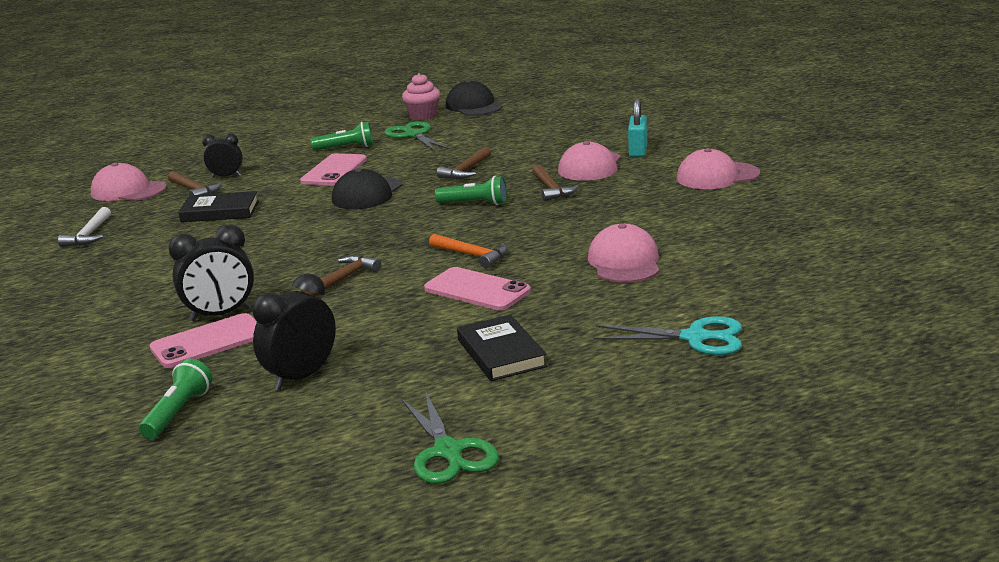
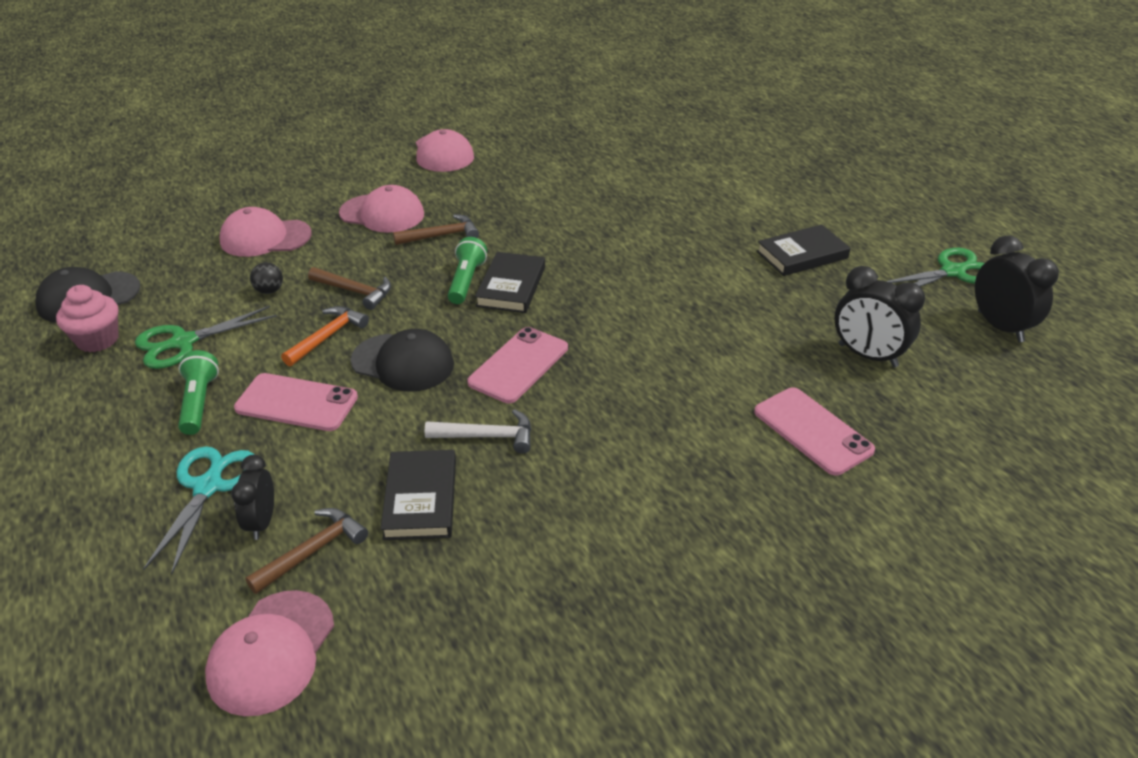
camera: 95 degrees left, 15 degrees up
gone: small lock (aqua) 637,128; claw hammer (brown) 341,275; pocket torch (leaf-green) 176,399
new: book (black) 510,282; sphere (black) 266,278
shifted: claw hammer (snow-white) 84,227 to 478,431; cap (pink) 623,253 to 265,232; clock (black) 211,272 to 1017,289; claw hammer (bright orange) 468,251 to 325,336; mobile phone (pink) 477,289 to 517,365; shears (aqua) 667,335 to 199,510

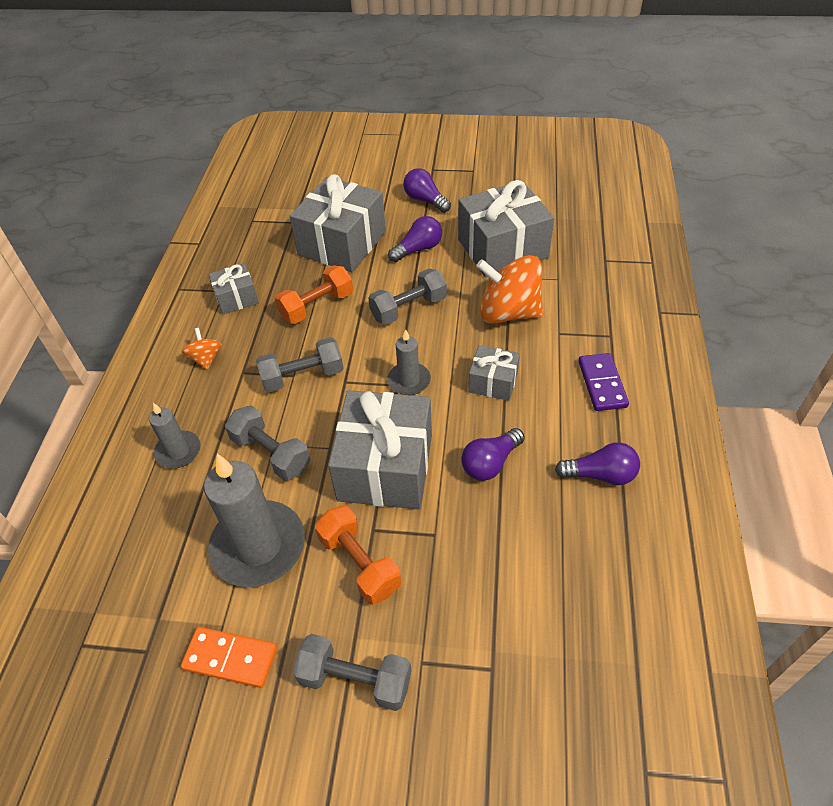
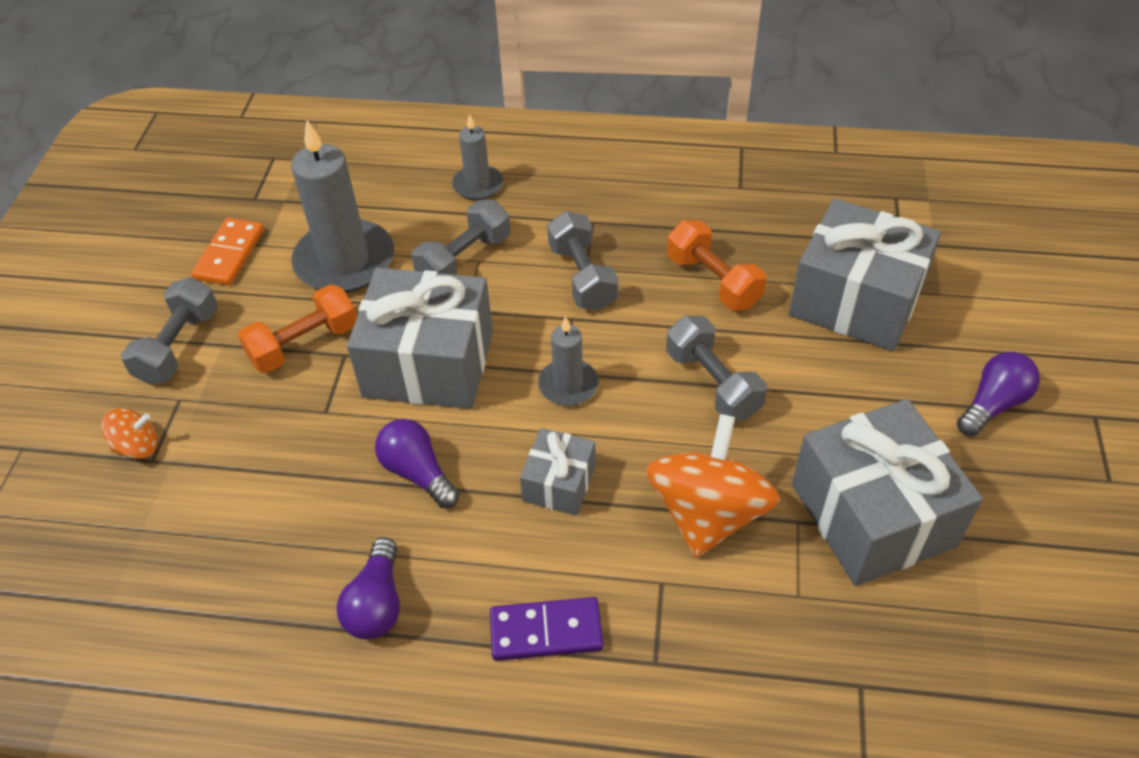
camera: 90 degrees right, 0 degrees up
gone: bulb (violet) 415,239; gift (ash-grey) 233,288
shifted: spinning top (bright orange) 202,349 to 129,433

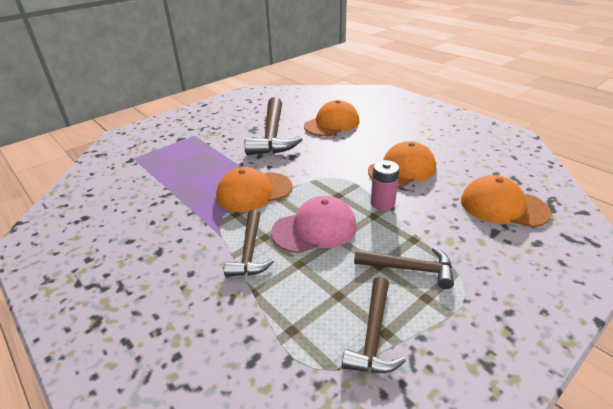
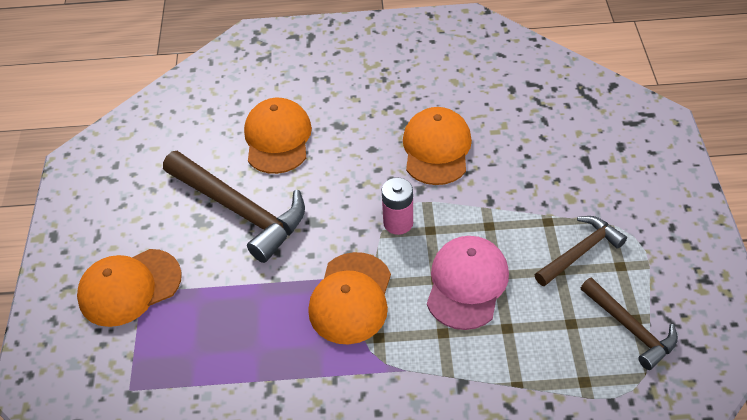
camera: 50 degrees left, 15 degrees up
gone: claw hammer (brown) 249,243
shifted: power cell (pink) 385,185 to 397,206; cap (bright orange) 506,201 to 129,288

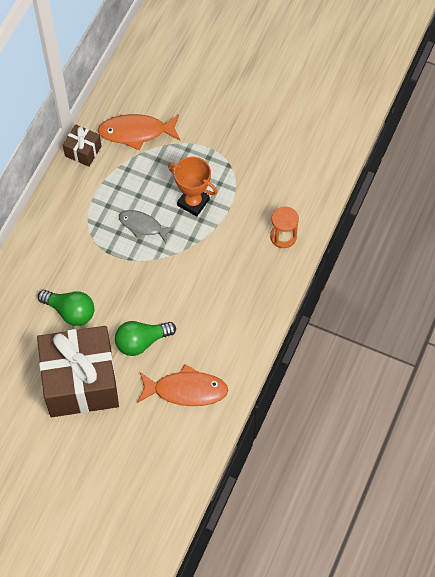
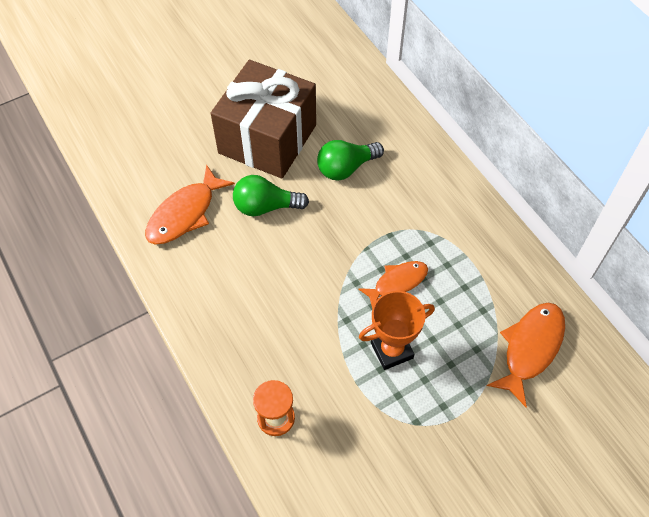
camera: 125 degrees right, 5 degrees down
gone: gift (brown) 82,145
repainted: toy fish (ash-grey) 147,226 to toy fish (bright orange) 393,284
rotated: bulb (leaf-green) 145,338 = 271,195 105 degrees counterclockwise

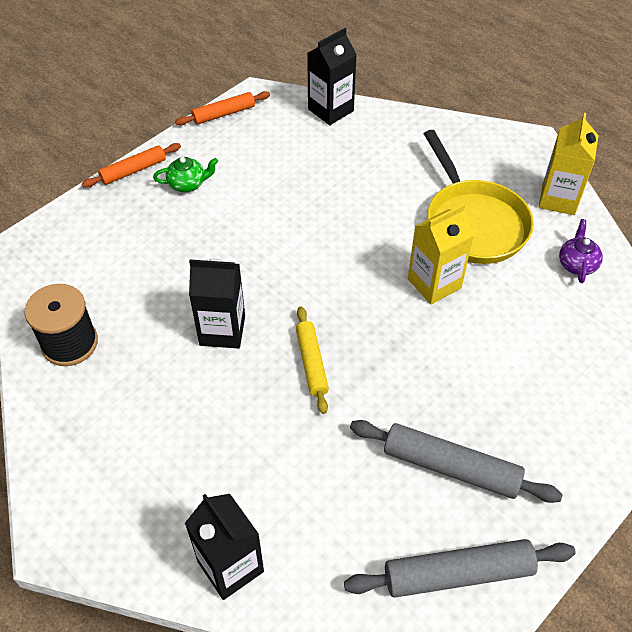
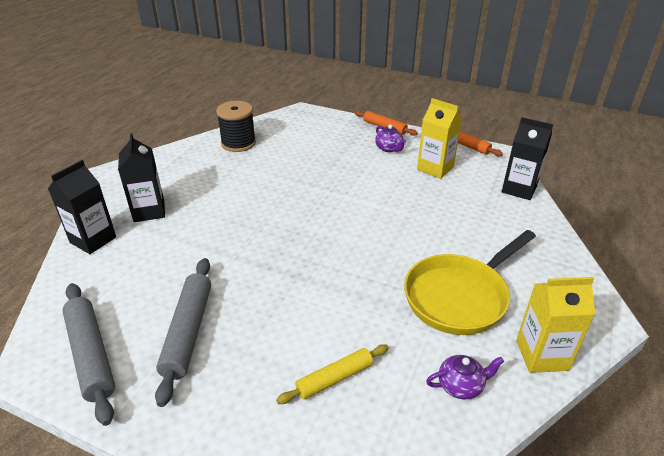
camera: 70 degrees right, 15 degrees down
shifted: milk carton (bright yellow) 441,254 to 439,138; milk carton (black) 217,304 to 141,177; rolling pin (bright yellow) 312,360 to 332,374
repainted: china teapot (leaf-green) 185,174 to china teapot (violet) 390,138

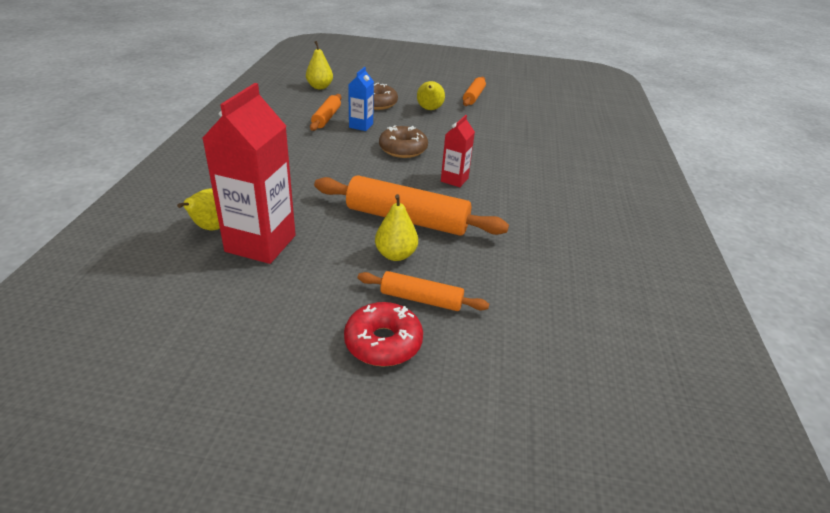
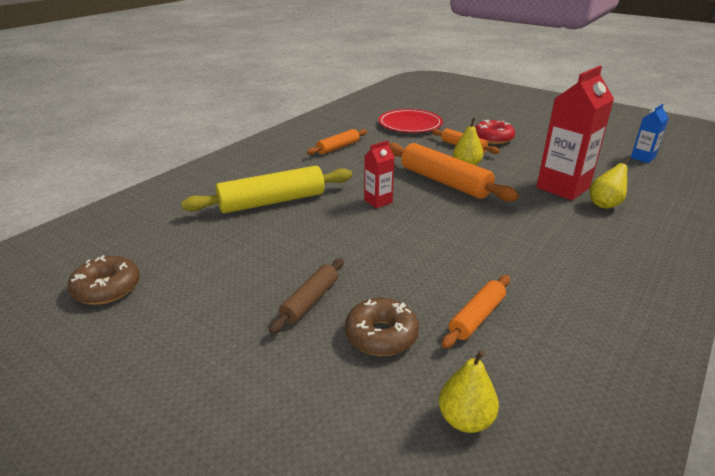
camera: 150 degrees left, 5 degrees down
new: dinner plate (red) 410,121; rolling pin (bright yellow) 266,189
shifted: milk carton (cobalt) 361,99 to 650,133; rolling pin (bright orange) 474,91 to 337,142; glazed donut (brown) 403,141 to 104,280
swapped: pear fruit (bright yellow) 431,95 to rolling pin (brown) 306,296

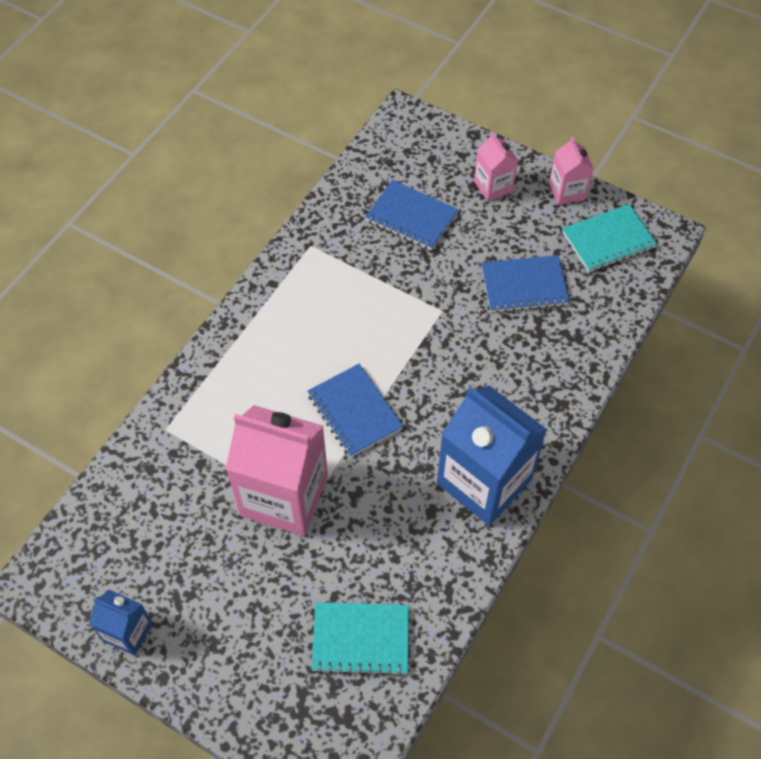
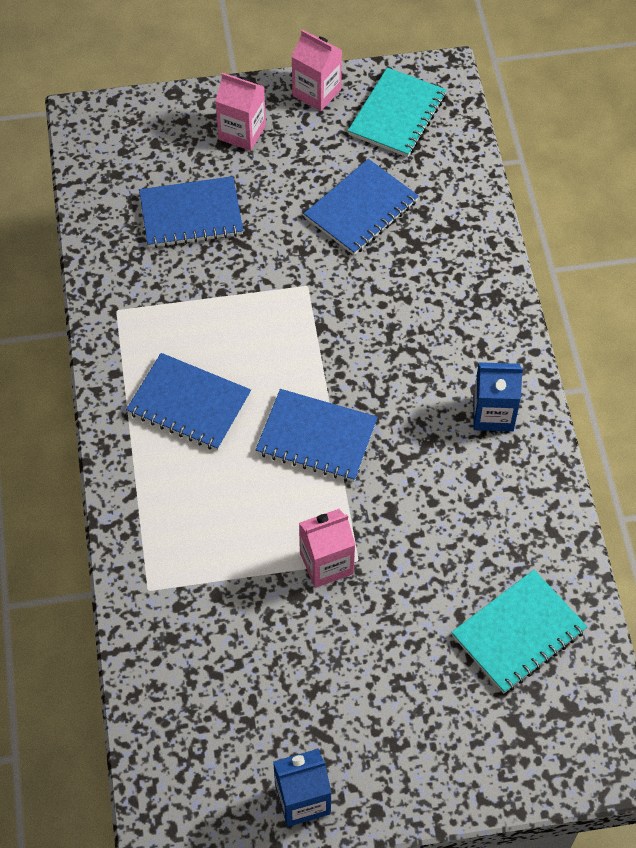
camera: 40 degrees left, 0 degrees up
new: notebook (cobalt) 188,402
scaled: milk carton (cobalt) 492,456 = 498,397 x0.50; milk carton (pink) 277,470 = 327,548 x0.50

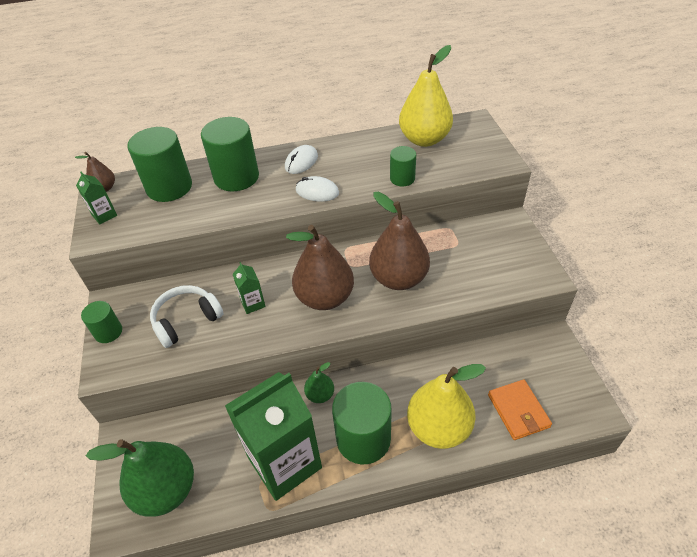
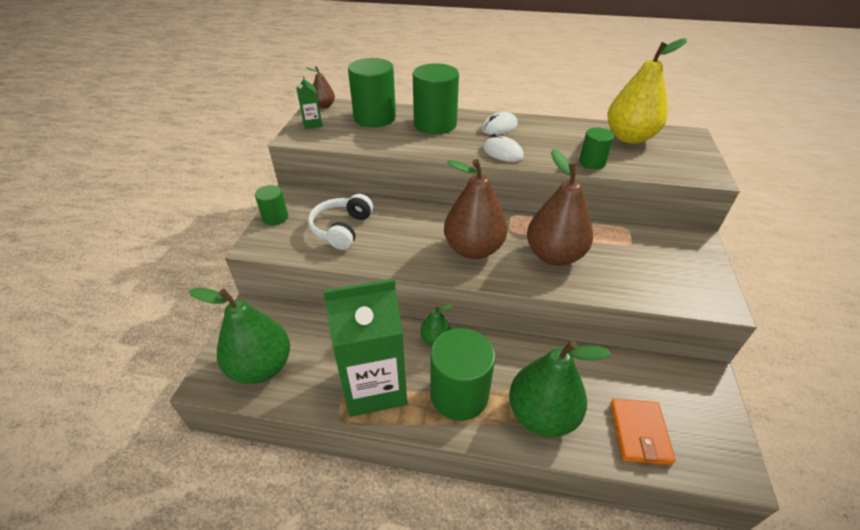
camera: 20 degrees right, 5 degrees down
gone: milk carton (leaf-green) 249,288
repainted: pear fruit (bright yellow) 446,406 to pear fruit (leaf-green) 560,388
rotated: headphones (snow-white) 187,316 = 340,222 60 degrees counterclockwise

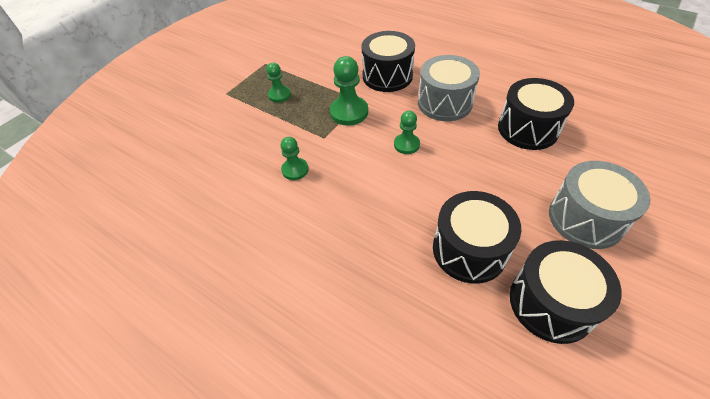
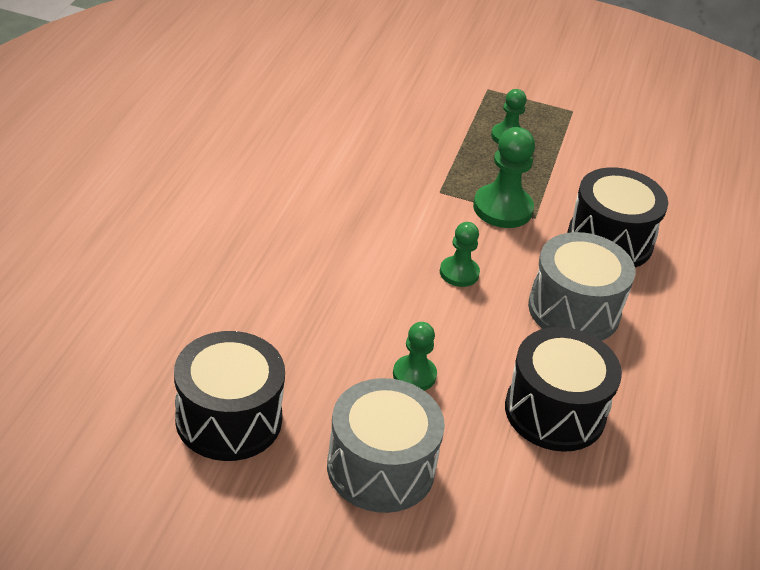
camera: 65 degrees right, 10 degrees down
gone: snare drum (black) 477,237
shifted: chess pawn (leaf-green) 294,158 to 415,356

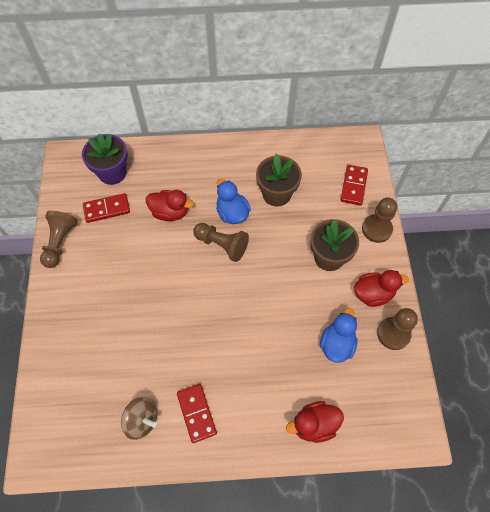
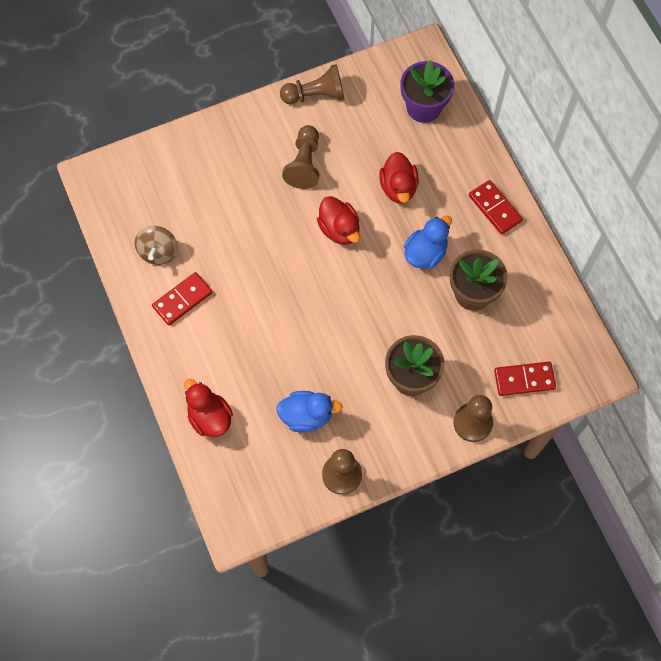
camera: 70 degrees right, 5 degrees up
shifted: domino tile (red) 106,208 to 496,207; chess pawn (brown) 221,242 to 300,157; duck (red) 381,288 to 338,220

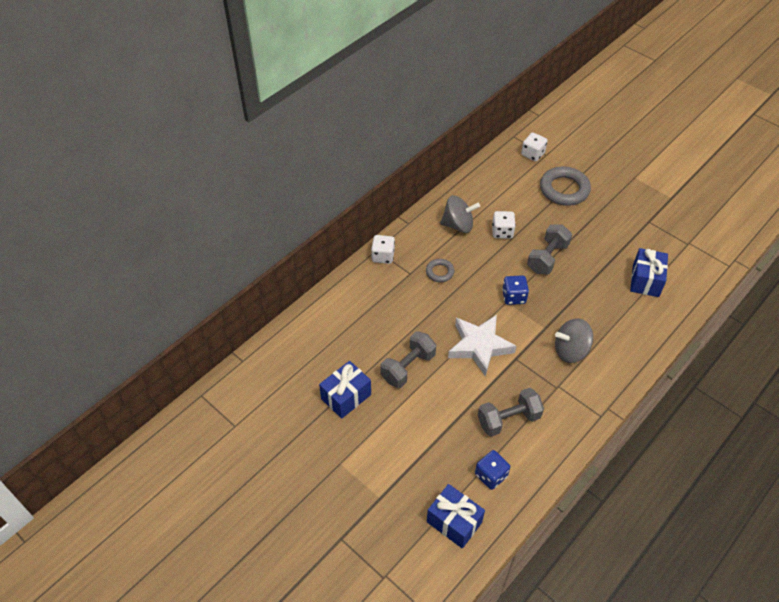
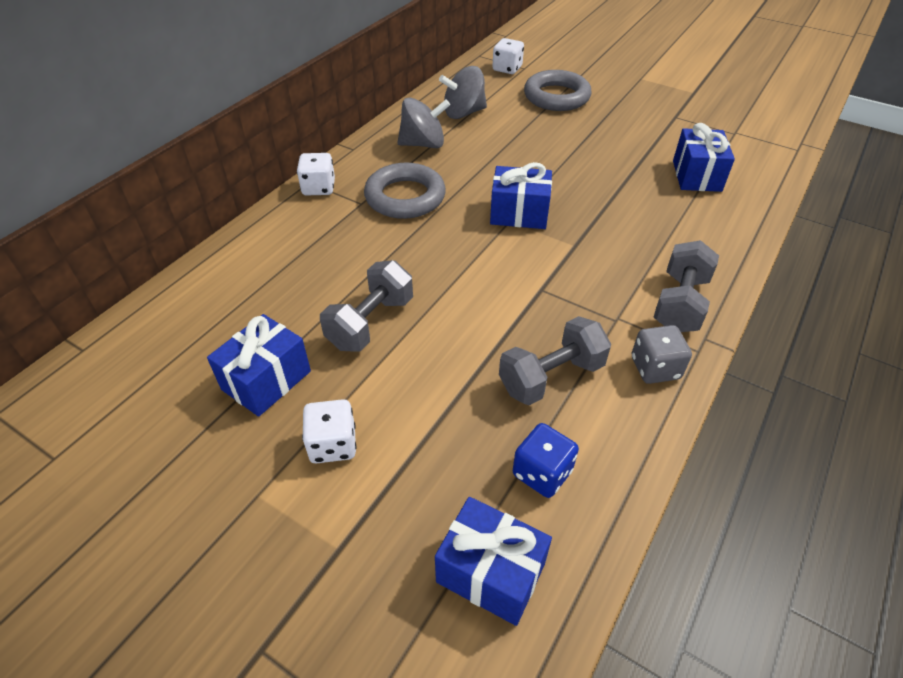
camera: 10 degrees left, 5 degrees down
gone: five-pointed star (snow-white) 482,346
new: die (ash-grey) 662,354
shifted: die (snow-white) 504,225 to 329,431; dumbbell (ash-grey) 549,249 to 686,286; spinning top (ash-grey) 574,340 to 463,92
swapped: die (cobalt) 515,290 to gift (cobalt) 521,195
scaled: ring (ash-grey) 440,270 = 405,191 x1.90

